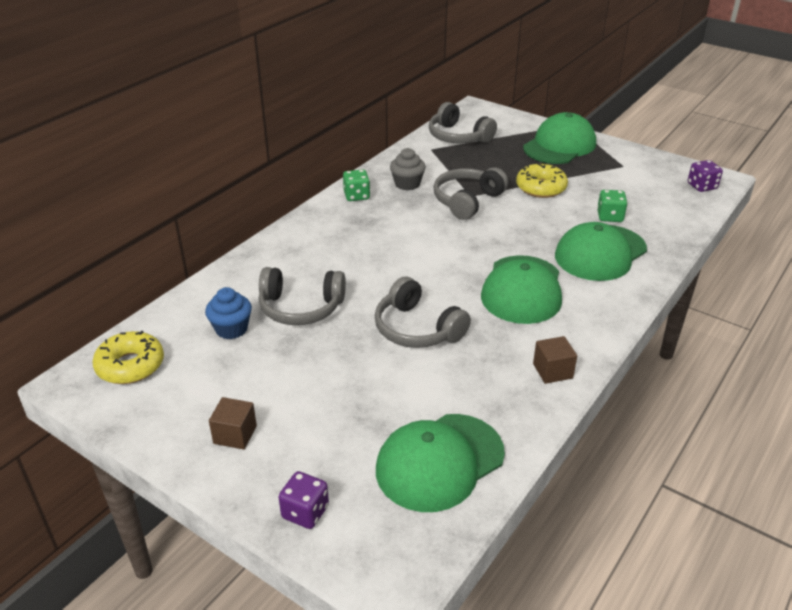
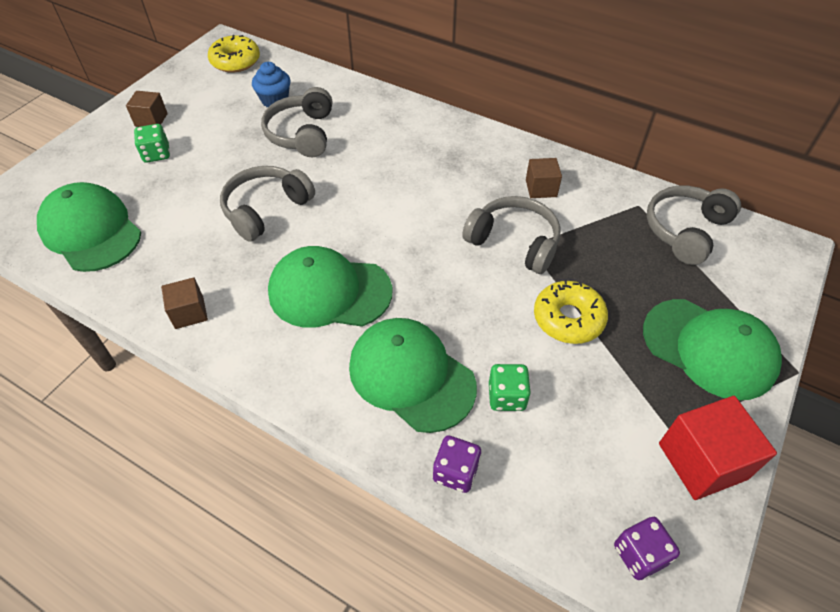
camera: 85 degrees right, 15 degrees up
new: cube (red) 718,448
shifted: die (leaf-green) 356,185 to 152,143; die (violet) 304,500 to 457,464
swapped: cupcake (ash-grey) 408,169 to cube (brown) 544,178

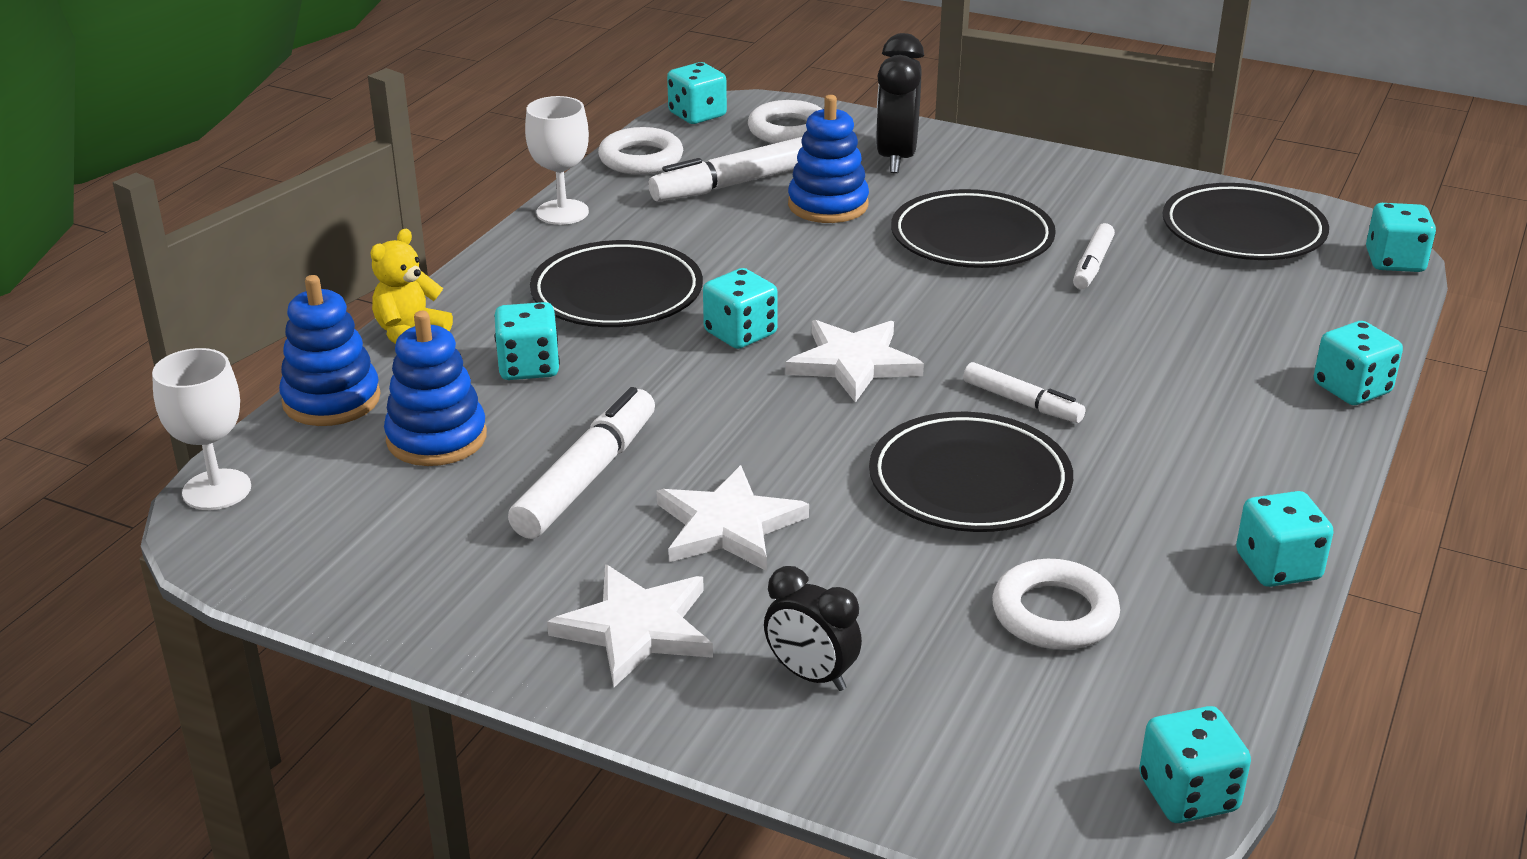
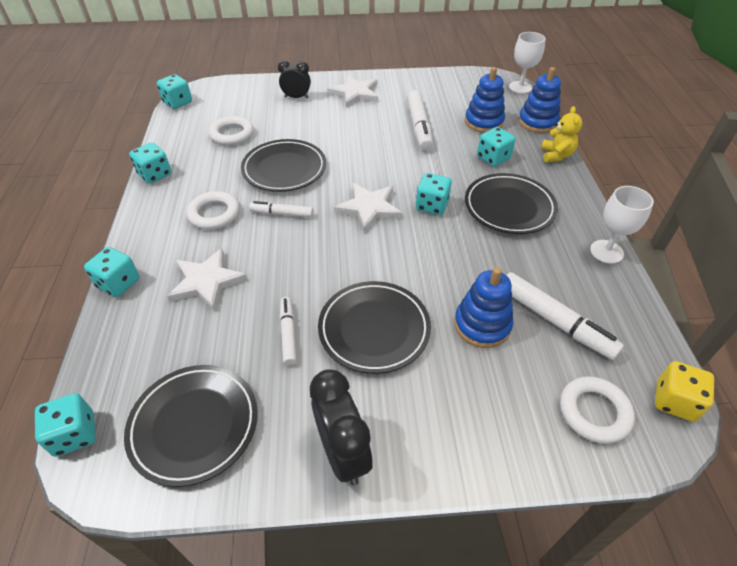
camera: 150 degrees right, 15 degrees up
shifted: clock (black) 900,103 to 341,427; ring (snow-white) 640,151 to 213,210; five-pointed star (snow-white) 732,518 to 207,279
repainted: die (aqua) 697,93 to die (bright yellow) 684,391
rotated: felt pen (snow-white) 725,169 = 565,316 105 degrees clockwise

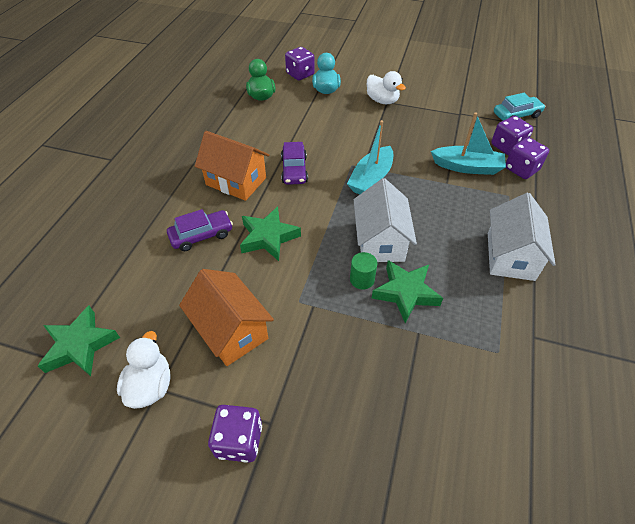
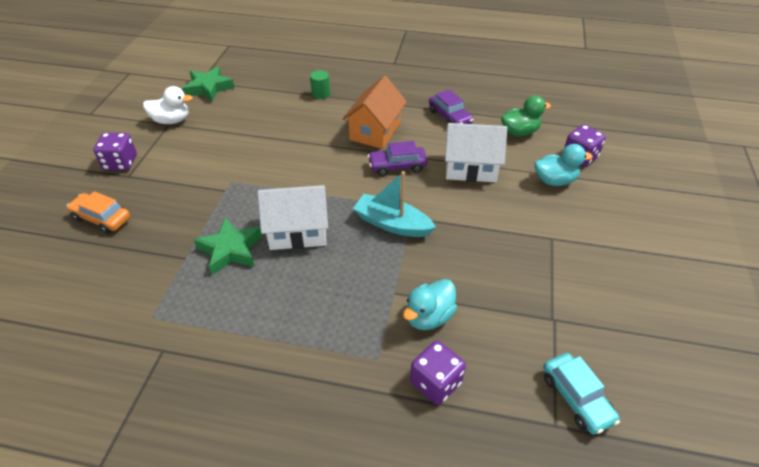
camera: 85 degrees right, 5 degrees down
gone: duck (snow-white) 386,87; die (violet) 512,135; five-pointed star (leaf-green) 270,234; toy house (bright orange) 226,317
new: automobile (bright orange) 98,212
shifted: toy house (snow-white) 522,237 to 476,152; automobile (violet) 200,230 to 451,106; solid cylinder (leaf-green) 364,271 to 320,84
swapped: toy boat (aqua) 468,143 to duck (aqua) 430,304

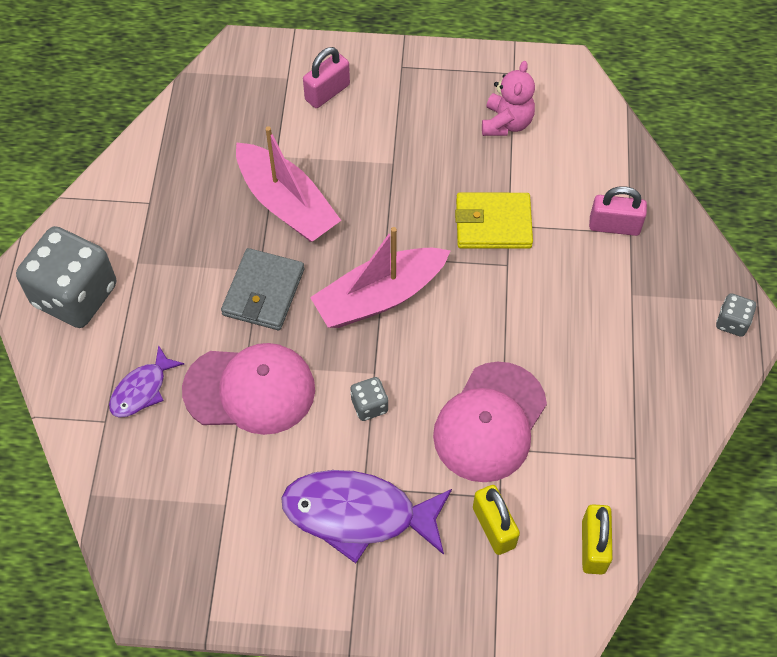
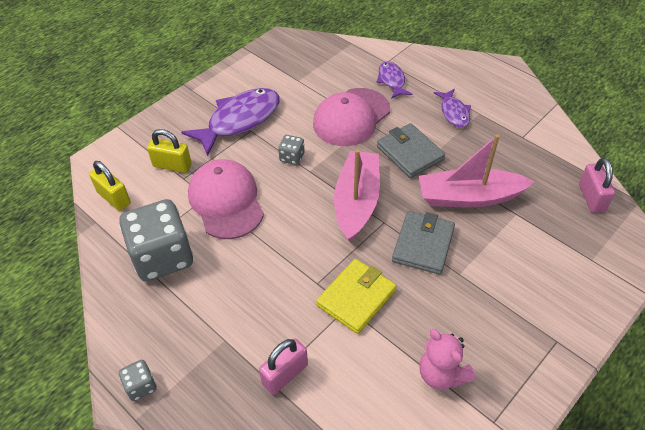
camera: 130 degrees right, 10 degrees down
new: toy fish (violet) 452,108; billfold (ash-grey) 423,243
shifted: small lock (pink) 326,77 to 597,185; die (ash-grey) 66,277 to 156,240

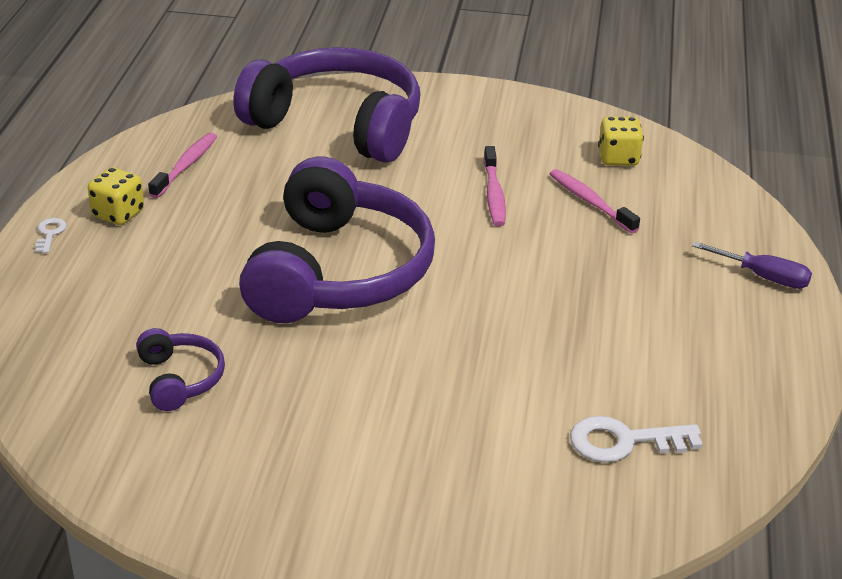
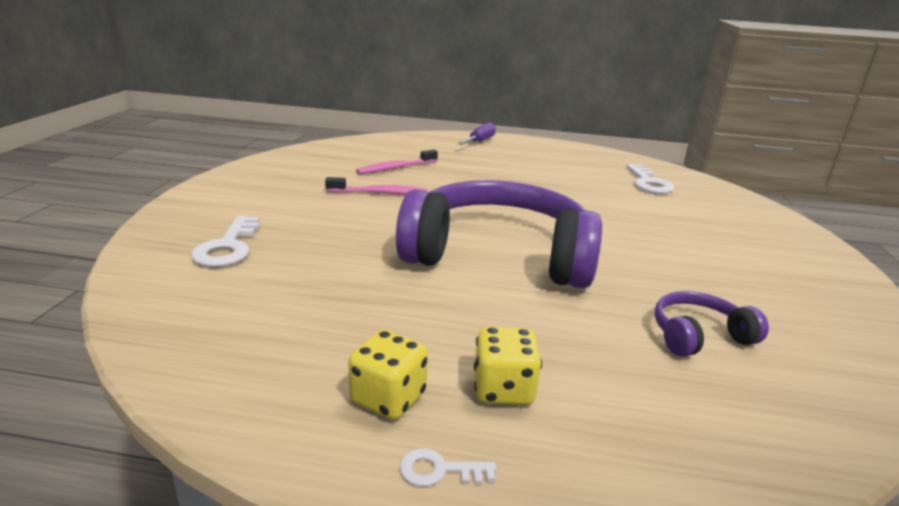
camera: 90 degrees left, 10 degrees down
gone: dental brush (pink) 182,165
shifted: die (bright yellow) 621,141 to 508,366
swapped: headphones (violet) 326,105 to door key (snow-white) 225,241

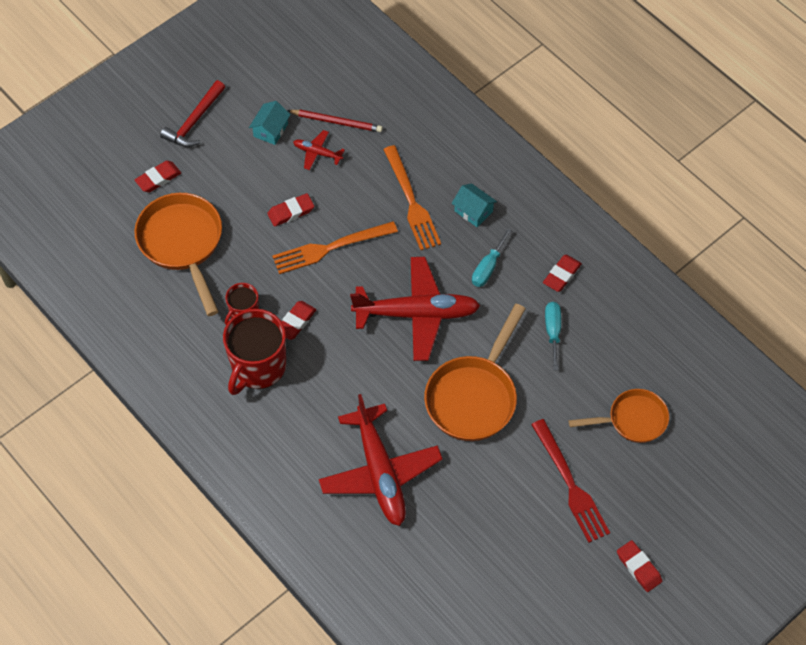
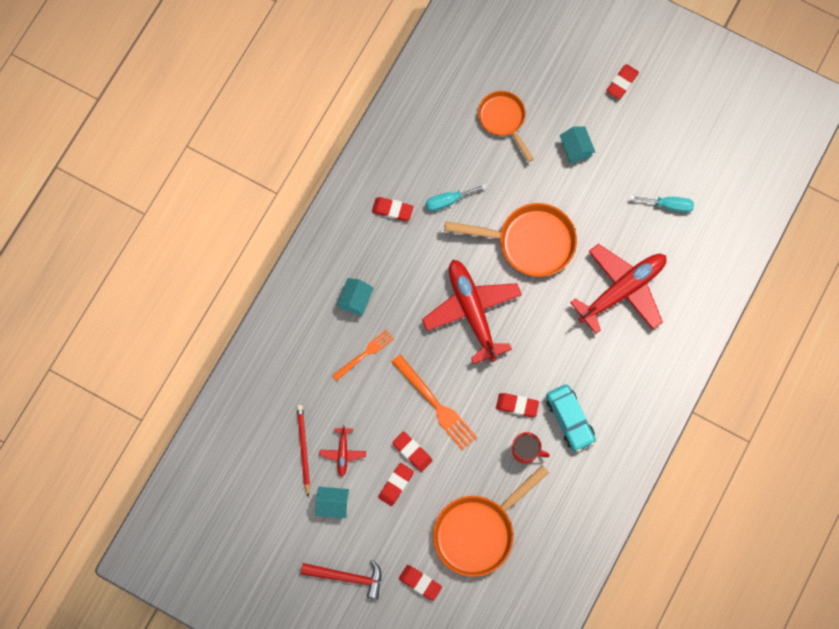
camera: 110 degrees left, 15 degrees up
new: eraser (red) 396,484
shifted: flat screwdriver (aqua) 492,257 to 662,204
swapped: mug (red) 254,352 to automobile (aqua) 571,418; fork (red) 570,481 to toy house (aqua) 577,145
scaled: fork (bright orange) 412,197 = 363,355 x0.64

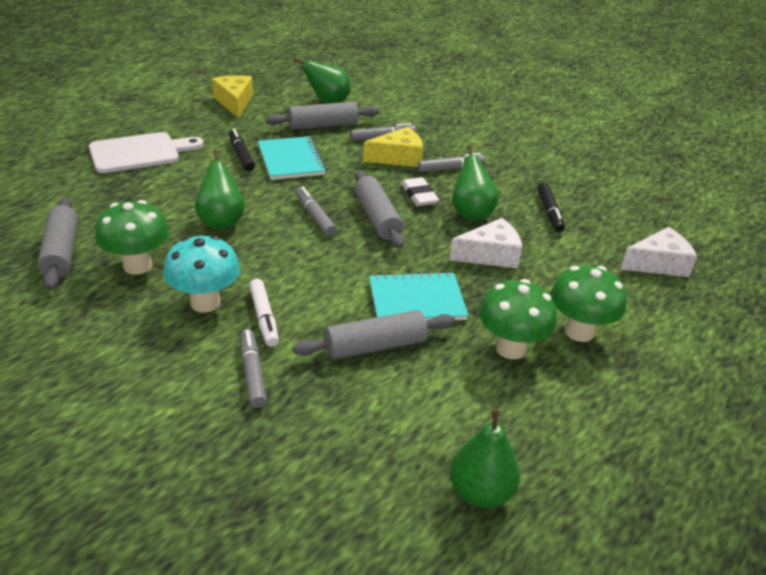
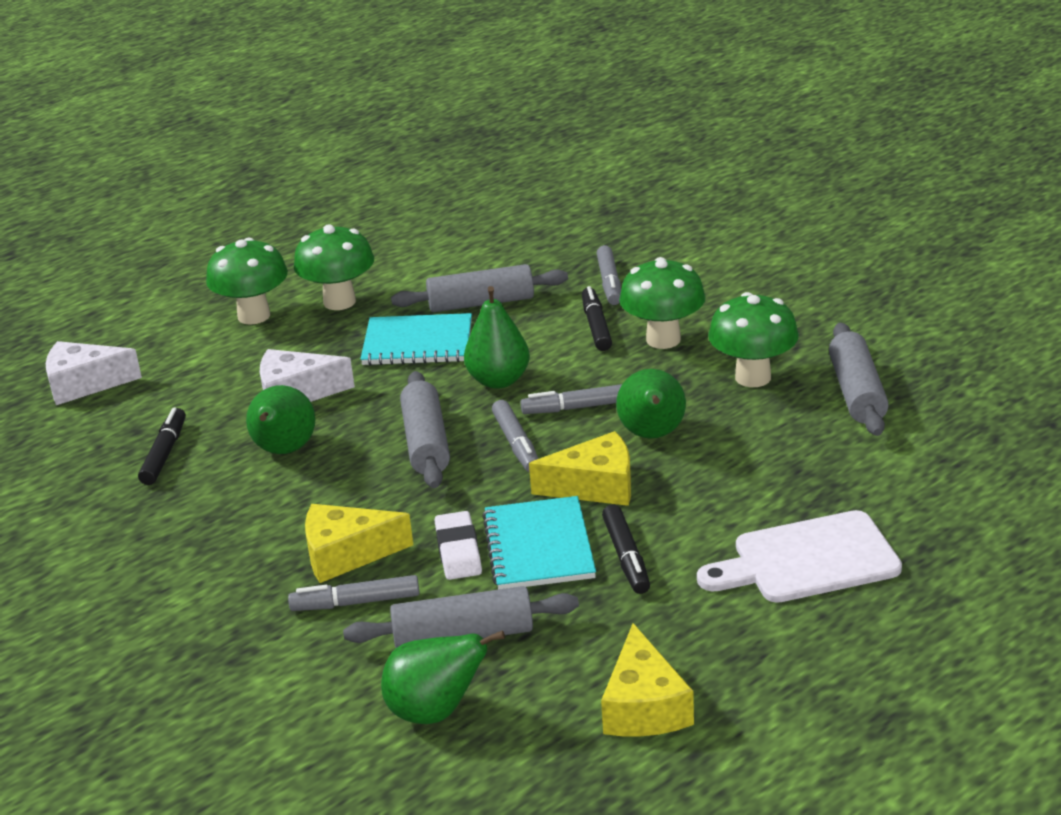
camera: 165 degrees left, 5 degrees down
new: piece of cheese (bright yellow) 580,468
shifted: felt pen (ash-grey) 451,163 to 571,399; eraser (snow-white) 420,191 to 458,545; pear fruit (leaf-green) 484,458 to 497,337
repainted: toadstool (aqua) 201,274 to toadstool (leaf-green) 662,303; felt pen (snow-white) 264,313 to felt pen (black) 597,318

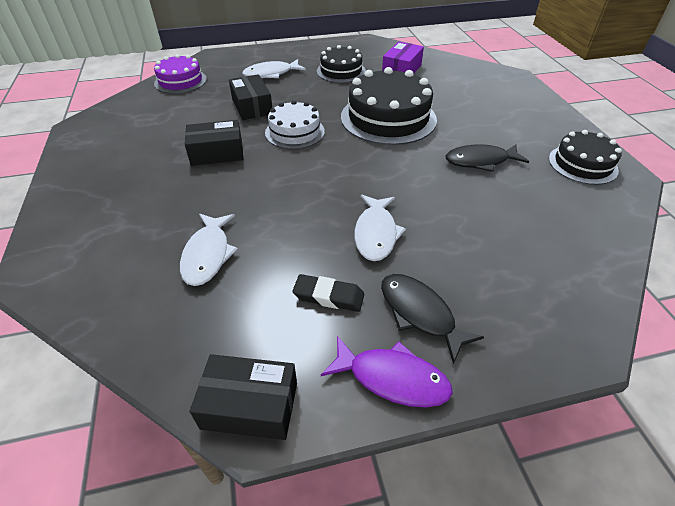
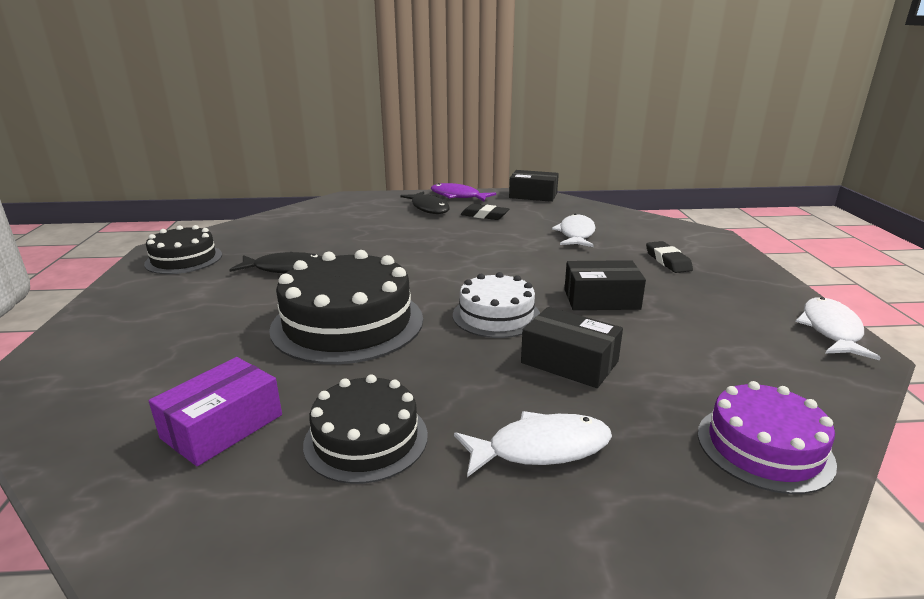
camera: 170 degrees left, 20 degrees down
new: eraser (black) 669,257
shifted: toy fish (snow-white) 380,228 to 838,328
rotated: box (black) 250,97 = 572,347 45 degrees counterclockwise

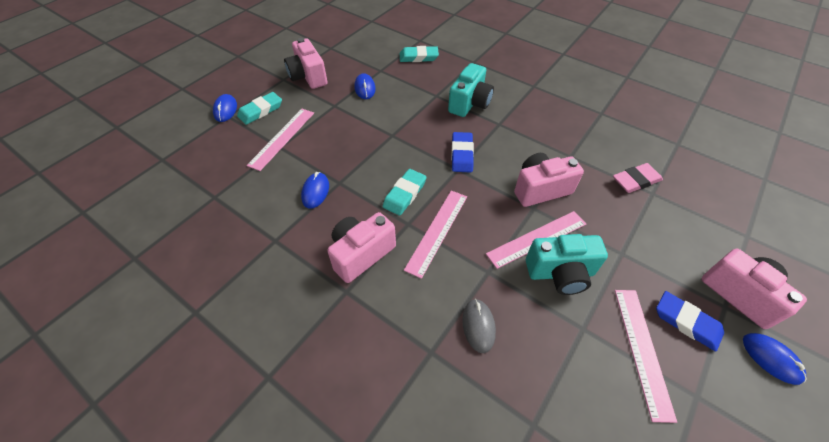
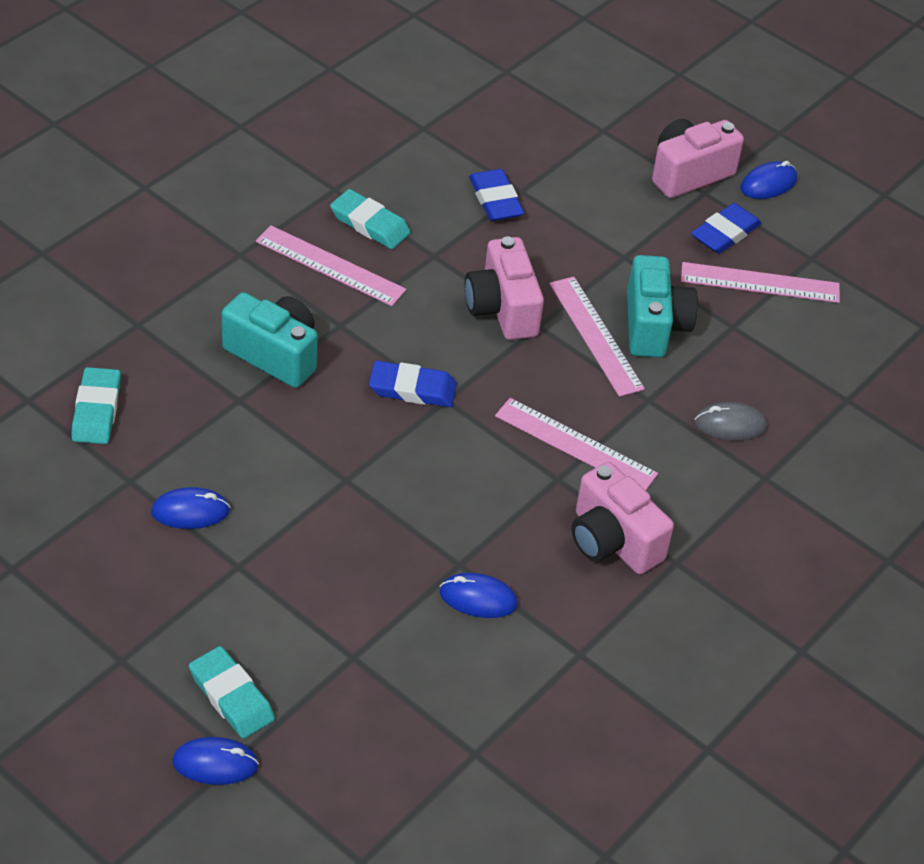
camera: 90 degrees left, 5 degrees down
gone: camera (pink) 306,63
shifted: measuring stick (pink) 280,140 to 331,265; eraser (aqua) 405,192 to 370,219
repainted: eraser (pink) 638,178 to eraser (cobalt) 496,195

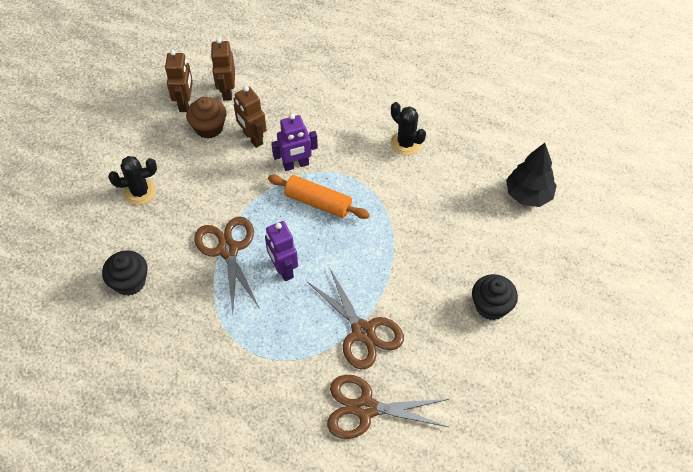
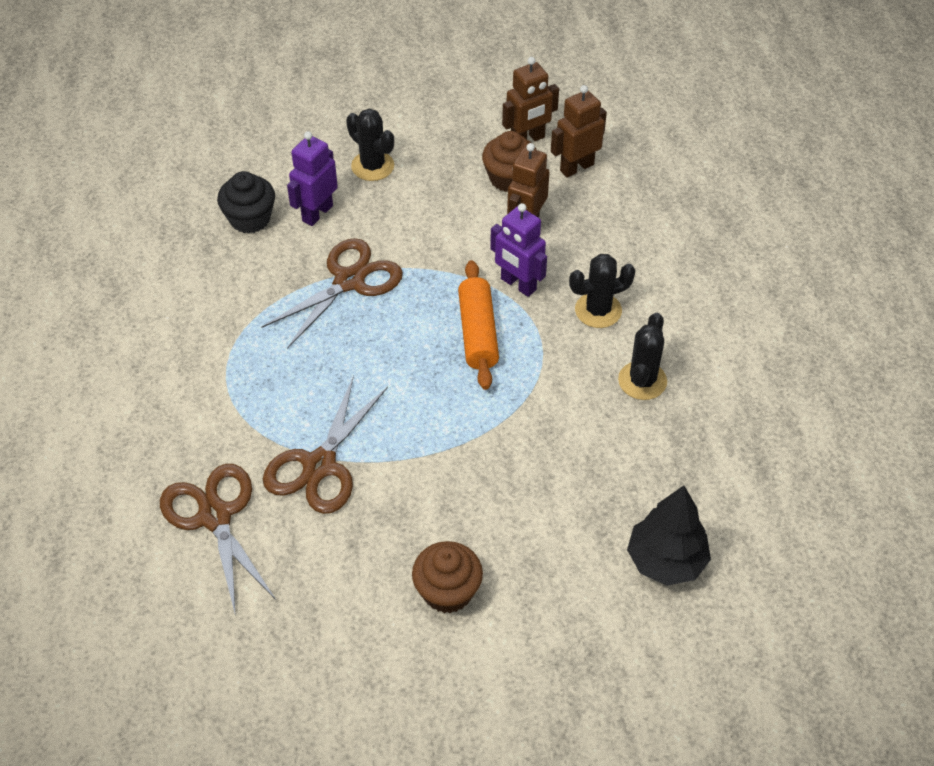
camera: 60 degrees right, 5 degrees down
new: cactus (black) 602,291
shifted: robot (violet) 281,251 to 312,178
repainted: cupcake (black) 495,297 to cupcake (brown) 447,577

